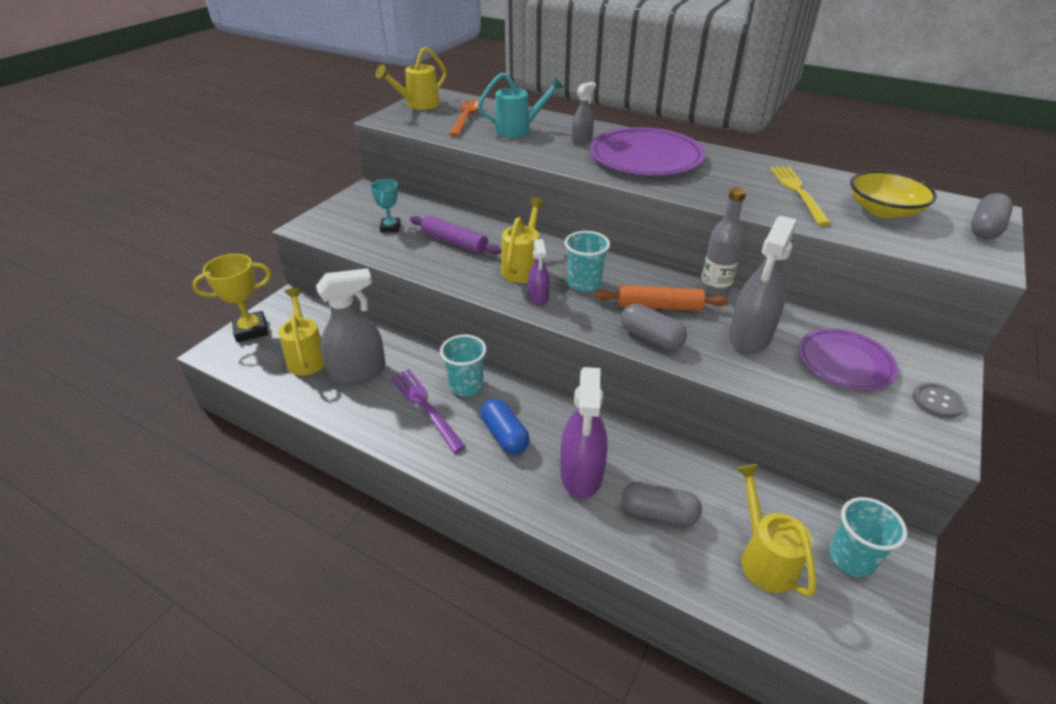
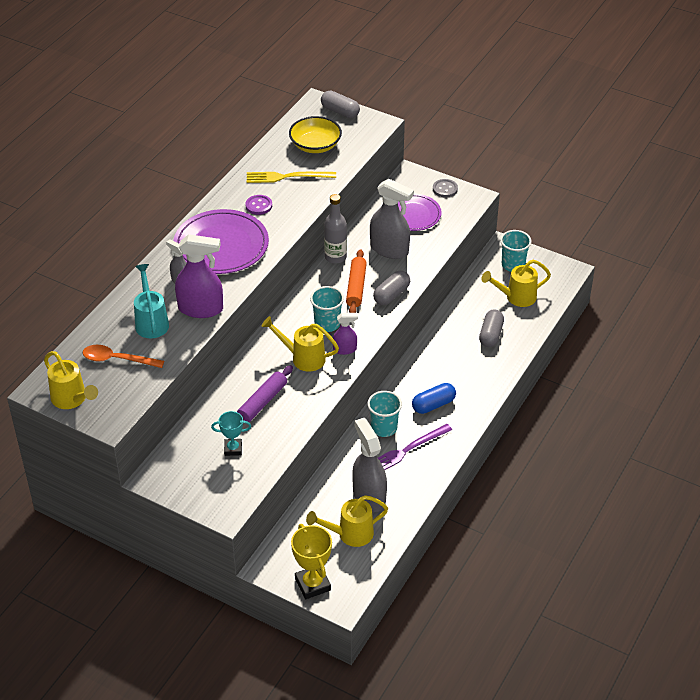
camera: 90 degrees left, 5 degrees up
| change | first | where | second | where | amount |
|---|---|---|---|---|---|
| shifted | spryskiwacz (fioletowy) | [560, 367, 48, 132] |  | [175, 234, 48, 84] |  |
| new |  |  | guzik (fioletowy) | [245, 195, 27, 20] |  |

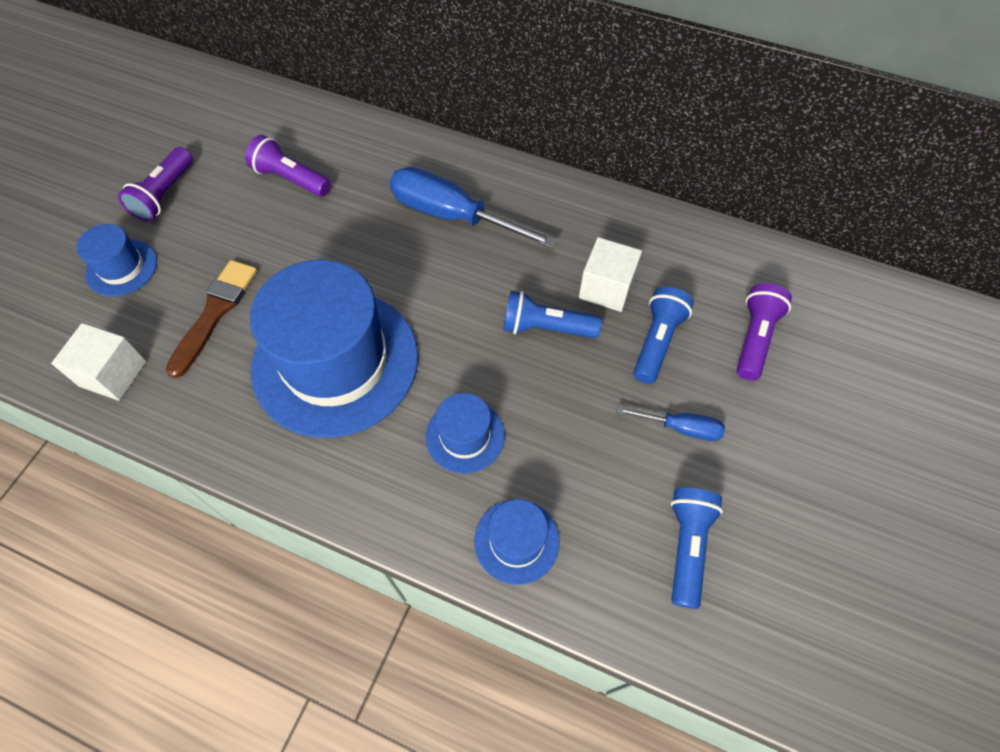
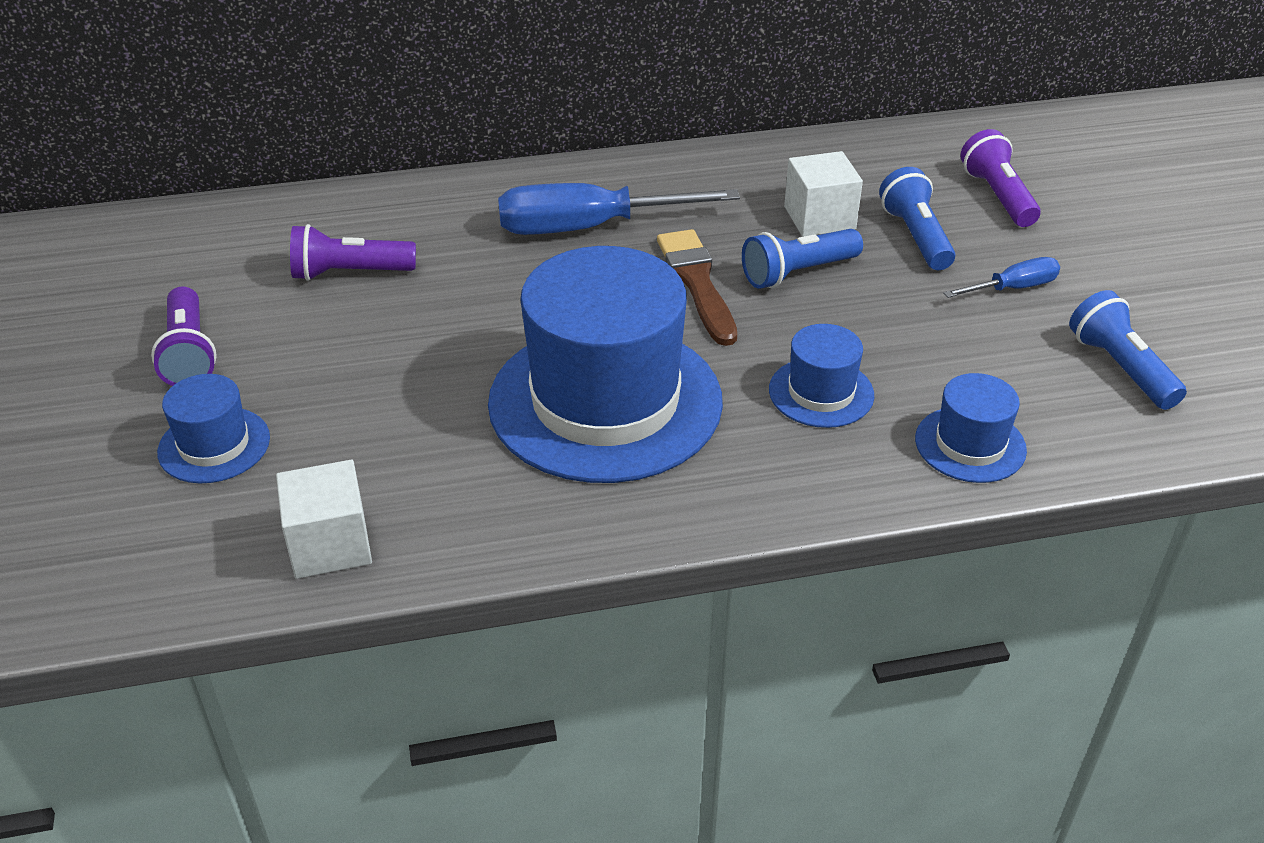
camera: 35 degrees left, 20 degrees down
| change | first | where | second | where | amount |
|---|---|---|---|---|---|
| shifted | pędzel (brązowy) | [166, 260, 91, 118] |  | [657, 229, 80, 117] |  |

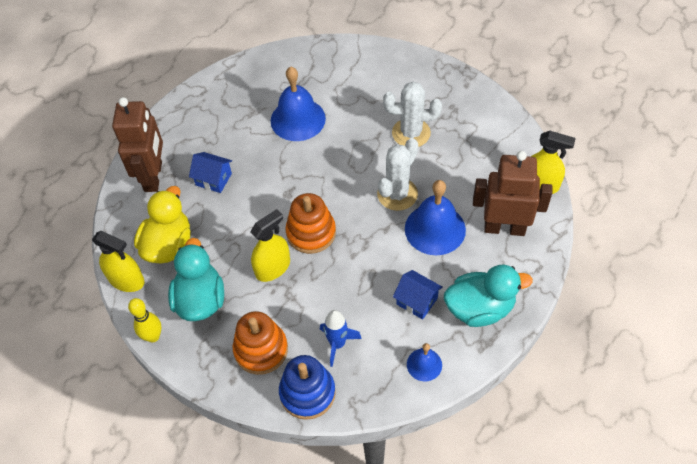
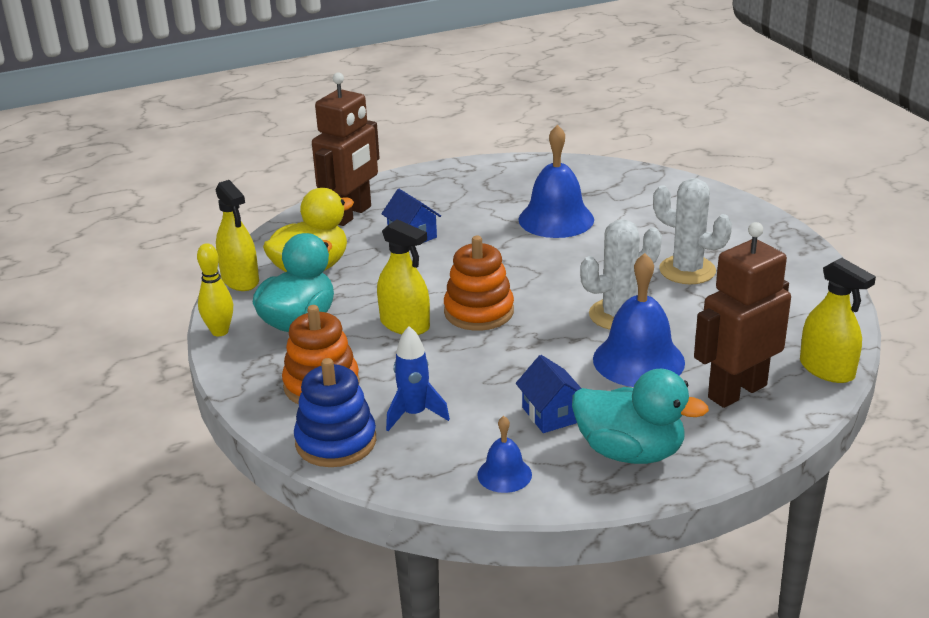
camera: 30 degrees right, 25 degrees down
| change | first | where | second | where | amount |
|---|---|---|---|---|---|
| rotated | robot (brązowy) | [473, 151, 80, 85] |  | [694, 222, 97, 186] | 75 degrees counterclockwise |
| rotated | spryskiwacz (żółty) | [250, 209, 40, 73] |  | [377, 219, 53, 116] | 45 degrees clockwise |

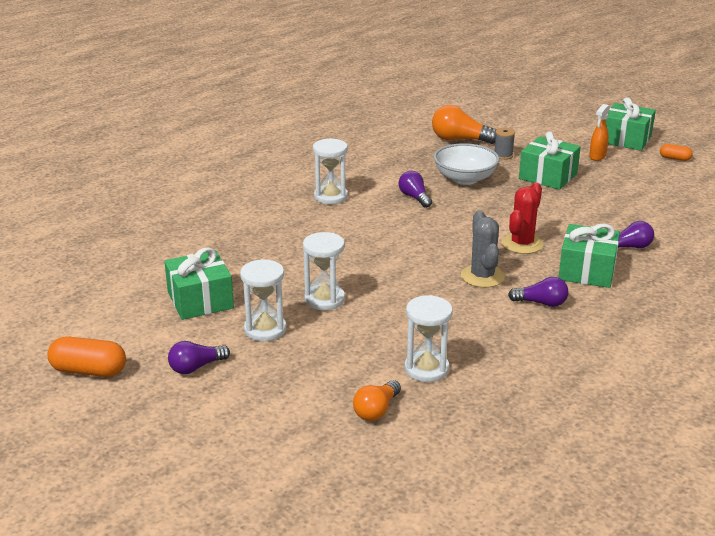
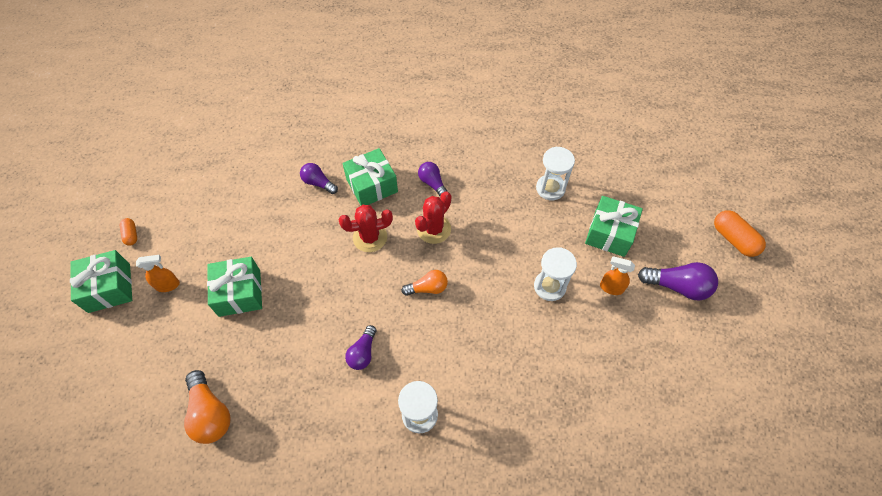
camera: 135 degrees left, 30 degrees up
| change | first | where | second | where | amount |
|---|---|---|---|---|---|
| gone | szpulka (szary) | [495, 128, 20, 32] |  |  |  |
| gone | miska (biały) | [434, 143, 66, 42] |  |  |  |
| repainted | kaktus (szary) | [461, 210, 44, 78] | kaktus (czerwony) | [415, 191, 36, 53] |  |
| shifted | prezent (zielony) | [164, 247, 70, 73] |  | [585, 196, 58, 61] |  |
| swapped | klepsydra (biały) | [240, 259, 47, 82] | spryskiwacz (pomarańczowy) | [600, 256, 35, 39] |  |
| shifted | kapsułka (pomarańczowy) | [48, 336, 78, 41] |  | [714, 210, 52, 47] |  |
| scaled | żarówka (fioletowy) | [168, 341, 62, 33] |  | [638, 262, 80, 39] | x1.55 |
| shifted | żarówka (pomarańczowy) | [353, 380, 48, 41] |  | [401, 270, 47, 26] |  |

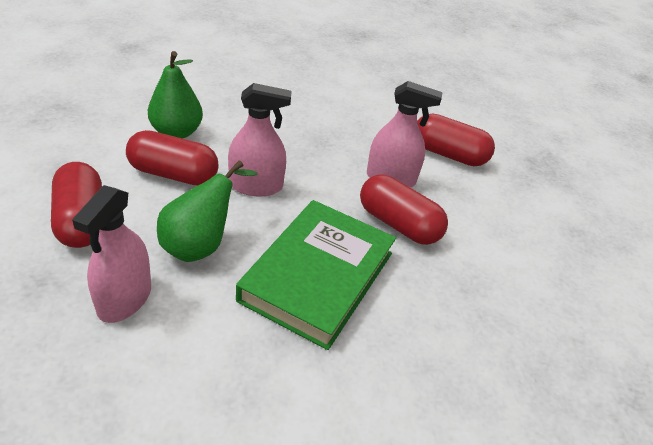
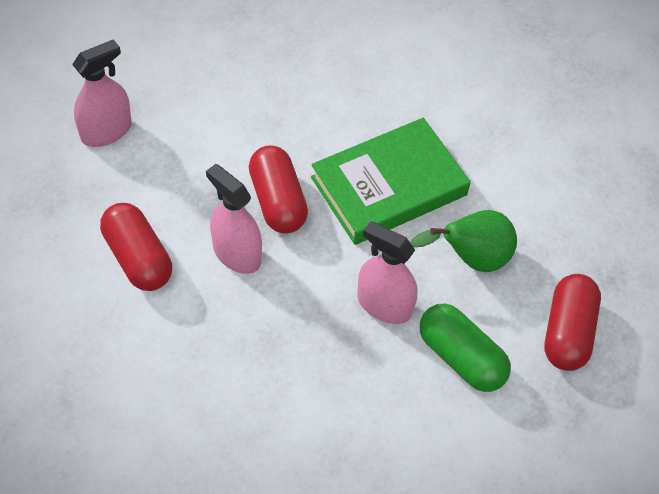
camera: 145 degrees left, 15 degrees up
| change | first | where | second | where | amount |
|---|---|---|---|---|---|
| gone | gruszka (zielony) | [148, 51, 55, 88] |  |  |  |
| repainted | kapsułka (czerwony) | [126, 130, 93, 55] | kapsułka (zielony) | [420, 303, 91, 89] |  |
| shifted | spryskiwacz (różowy) | [72, 185, 79, 138] |  | [72, 39, 60, 108] |  |

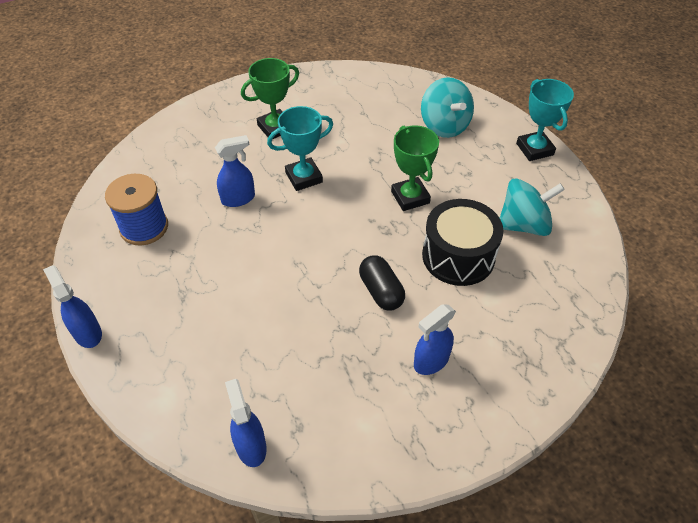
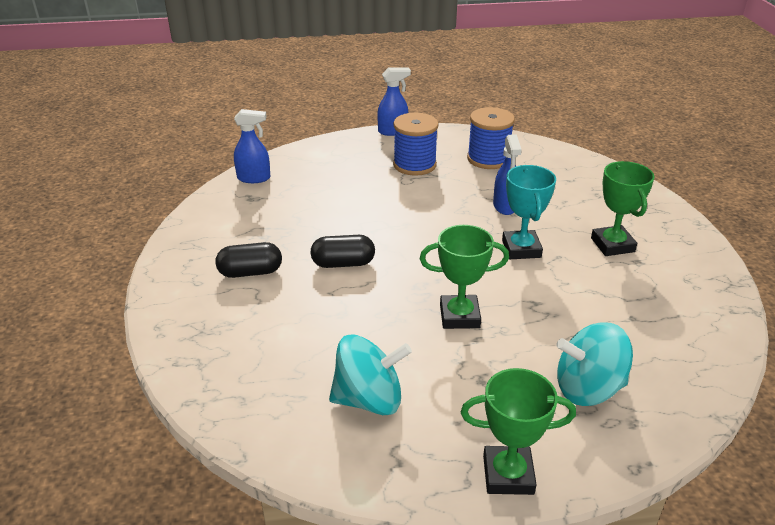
camera: 110 degrees right, 15 degrees down
| change | first | where | second | where | amount |
|---|---|---|---|---|---|
| repainted | puchar (turkusowy) | [516, 79, 58, 82] | puchar (zielony) | [461, 368, 115, 127] |  |
| rotated | bączek (turkusowy) | [500, 178, 65, 58] |  | [329, 334, 83, 81] | 105 degrees counterclockwise |
| gone | bęben (czarny) | [422, 199, 81, 87] |  |  |  |
| swapped | spryskiwacz (niebieski) | [414, 304, 42, 71] | kapsułka (czarny) | [215, 242, 67, 36] |  |
| new |  |  | szpulka (niebieski) | [393, 113, 45, 63] |  |

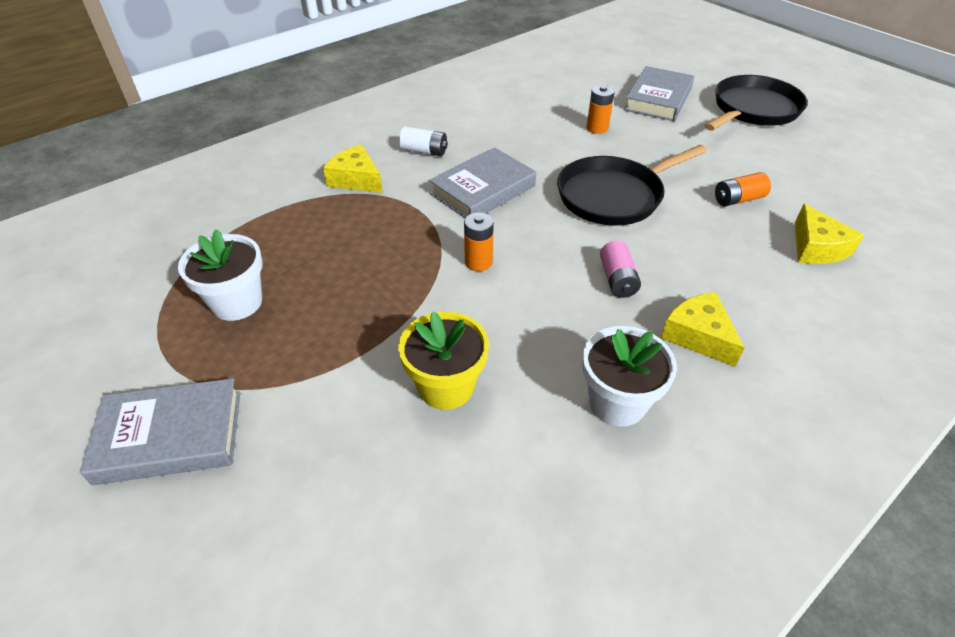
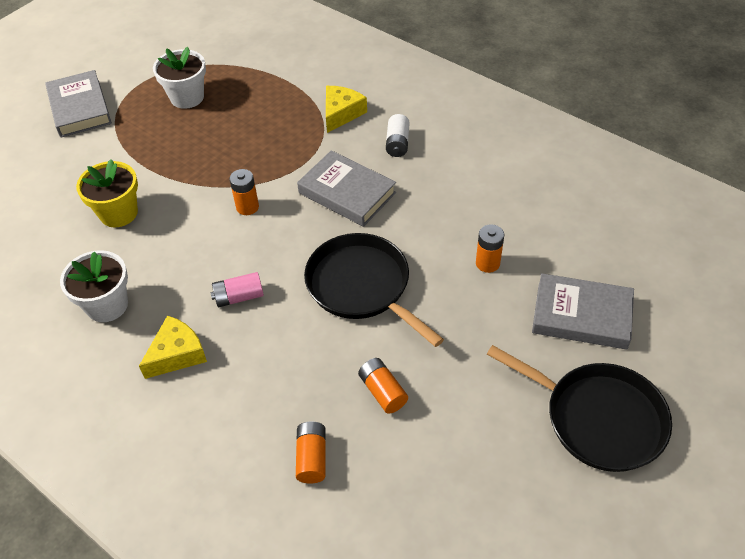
camera: 80 degrees right, 5 degrees up
| change | first | where | second | where | amount |
|---|---|---|---|---|---|
| swapped | ser (żółty) | [795, 204, 69, 60] | bateria (pomarańczowy) | [296, 421, 30, 63] |  |

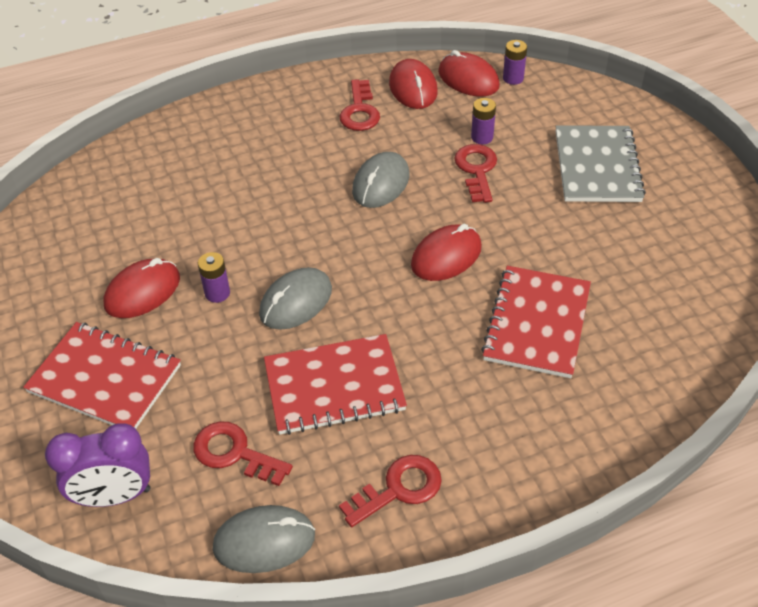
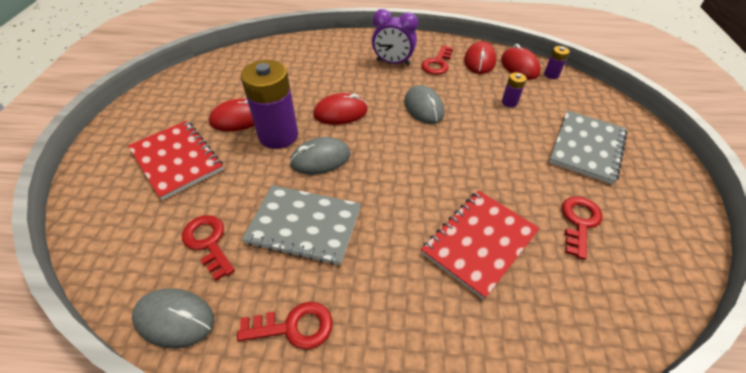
camera: 25 degrees right, 0 degrees up
| change | first | where | second | where | amount |
|---|---|---|---|---|---|
| shifted | klucz (czerwony) | [454, 144, 43, 59] |  | [562, 196, 41, 64] |  |
| rotated | myszka (szary) | [352, 152, 57, 56] |  | [404, 85, 40, 39] | 75 degrees counterclockwise |
| shifted | myszka (czerwony) | [411, 224, 71, 57] |  | [313, 93, 55, 32] |  |
| scaled | bateria (fioletowy) | [198, 252, 32, 51] |  | [241, 60, 57, 89] | x2.26 |
| repainted | zeszyt (czerwony) | [264, 334, 143, 101] | zeszyt (szary) | [242, 185, 119, 80] |  |
| shifted | budzik (fioletowy) | [45, 423, 105, 84] |  | [372, 9, 46, 57] |  |

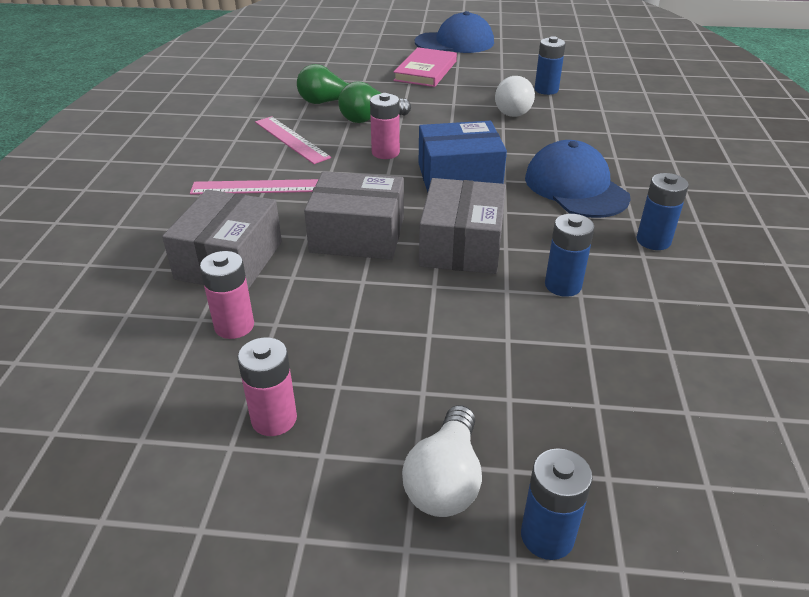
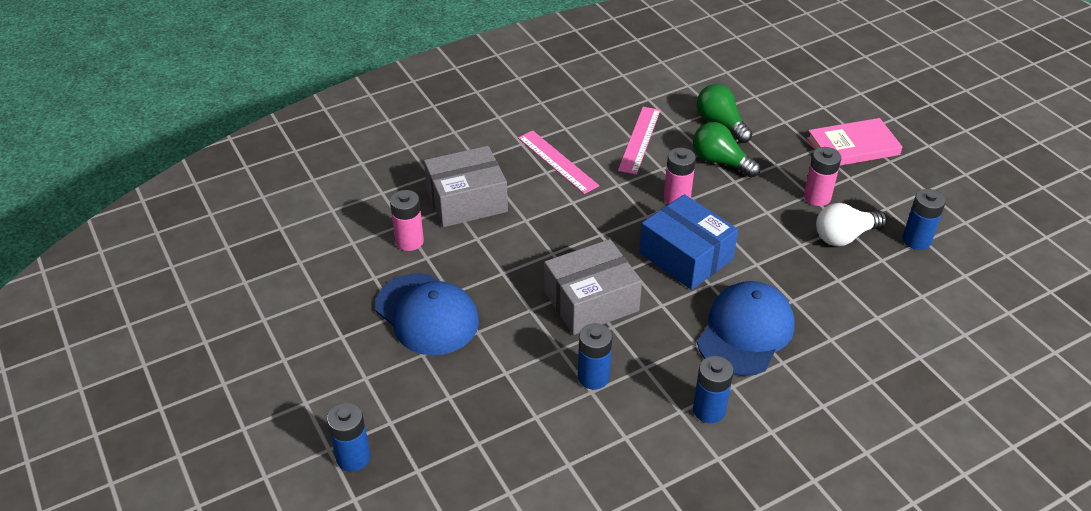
camera: 55 degrees right, 5 degrees up
| change | first | where | second | where | amount |
|---|---|---|---|---|---|
| shifted | czapka (niebieski) | [415, 11, 79, 42] |  | [375, 273, 104, 82] |  |
| gone | pudełko (szary) | [304, 171, 100, 89] |  |  |  |
| shifted | bateria (różowy) | [238, 337, 59, 99] |  | [804, 147, 37, 59] |  |
| gone | żarówka (biały) | [402, 405, 80, 112] |  |  |  |

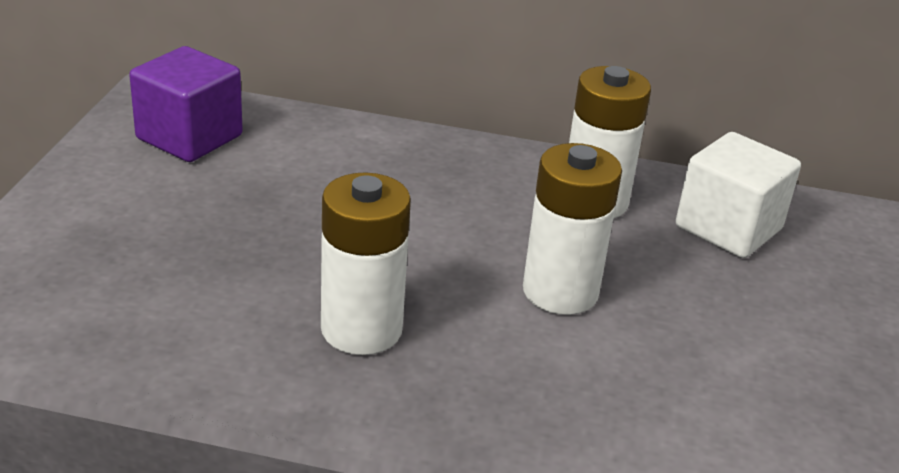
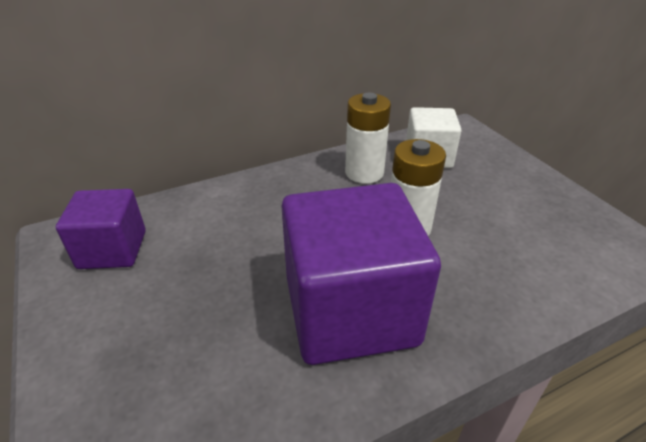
camera: 35 degrees left, 5 degrees up
| change | first | where | second | where | amount |
|---|---|---|---|---|---|
| swapped | bateria (biały) | [321, 173, 90, 182] | sześcian (fioletowy) | [282, 183, 159, 182] |  |

